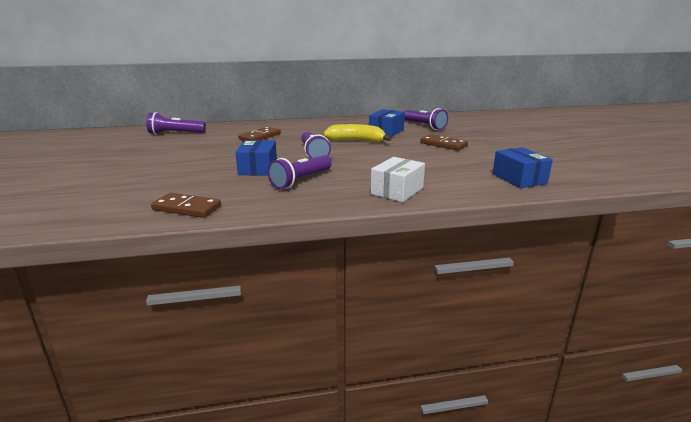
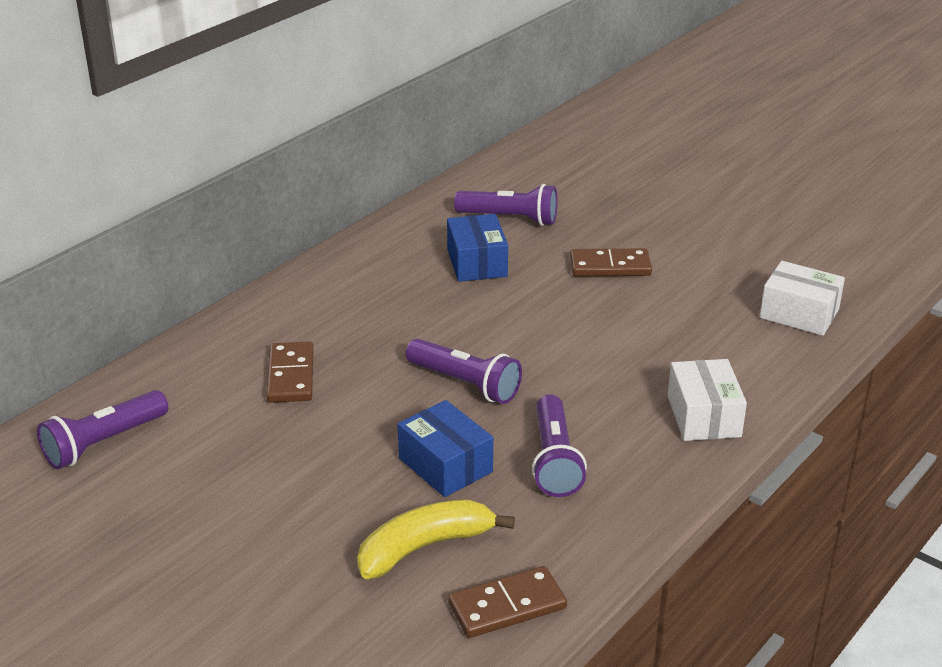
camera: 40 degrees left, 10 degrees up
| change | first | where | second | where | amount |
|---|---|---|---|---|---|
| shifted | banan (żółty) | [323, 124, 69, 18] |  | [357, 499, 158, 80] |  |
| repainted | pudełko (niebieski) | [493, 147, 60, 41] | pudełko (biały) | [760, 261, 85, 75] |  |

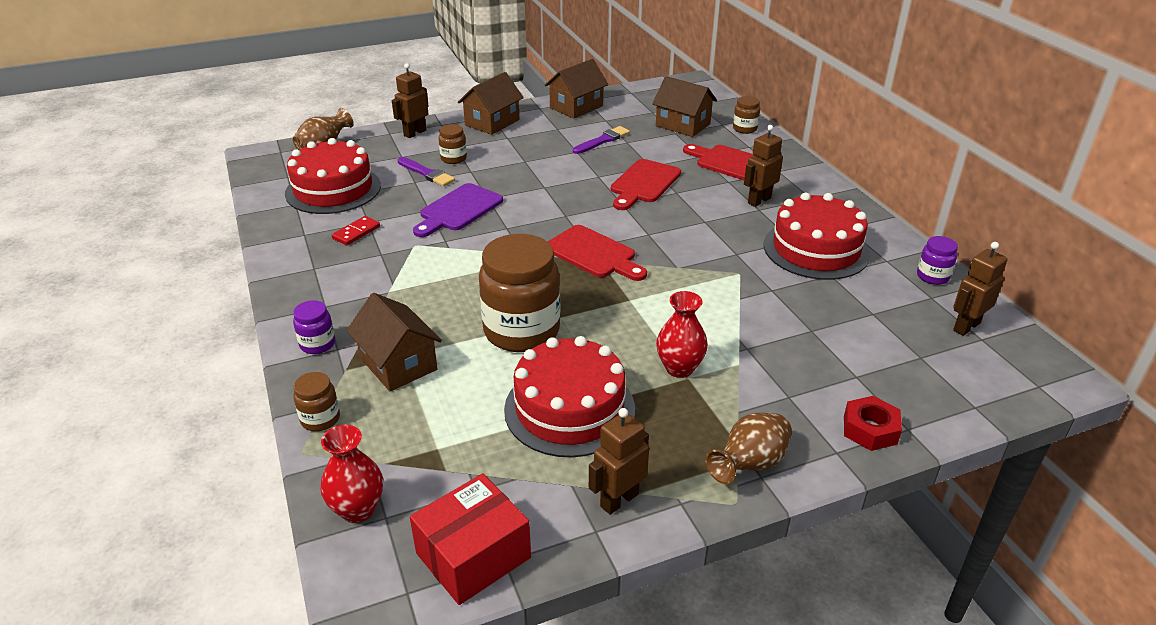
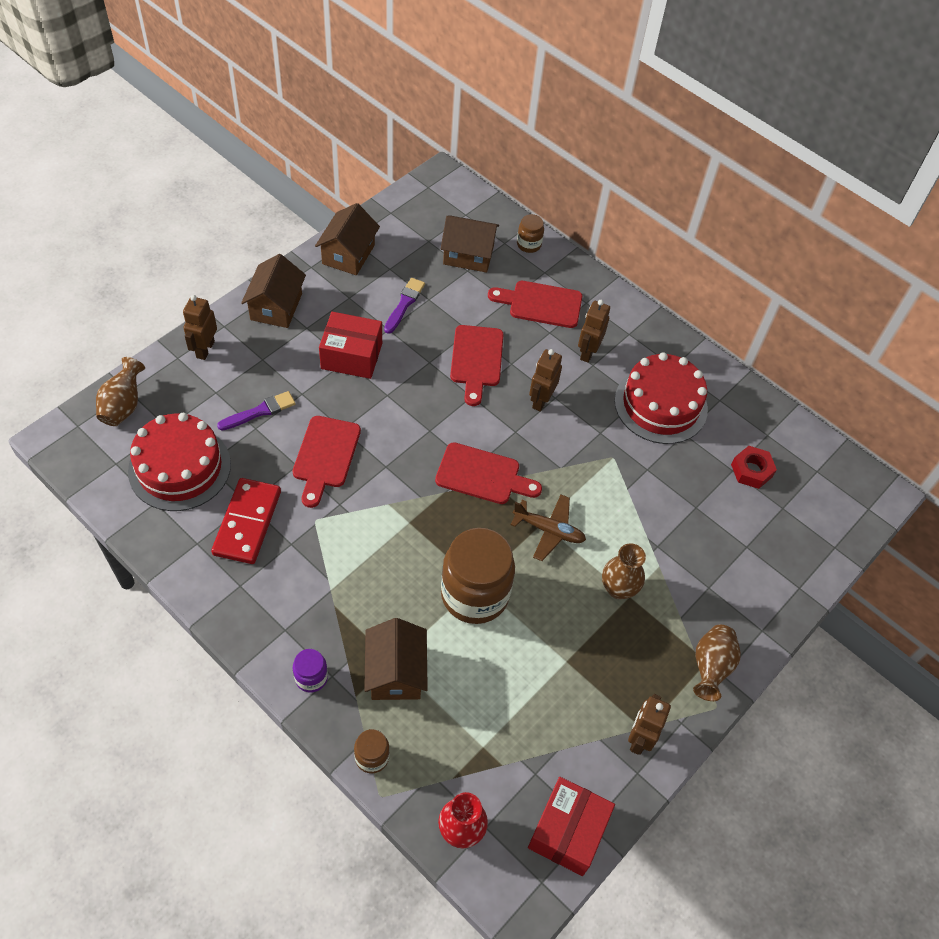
camera: 30 degrees left, 20 degrees up
| change | first | where | second | where | amount |
|---|---|---|---|---|---|
| gone | słoik (brązowy) | [438, 124, 29, 40] |  |  |  |
| rotated | pędzel (fioletowy) | [398, 157, 57, 29] |  | [217, 391, 79, 39] | 45 degrees counterclockwise |
| repainted | deska do krojenia (fioletowy) | [413, 183, 90, 54] | deska do krojenia (czerwony) | [293, 416, 68, 92] |  |
| scaled | kostka domina (czerwony) | [332, 216, 48, 29] |  | [211, 478, 70, 86] | x1.92 |
| gone | słoik (fioletowy) | [917, 236, 41, 49] |  |  |  |
| shifted | robot (brązowy) | [953, 242, 55, 94] |  | [529, 349, 33, 63] |  |
| repainted | wazon (czerwony) | [656, 291, 52, 87] | wazon (brązowy) | [602, 543, 44, 56] |  |
| rotated | domek (brązowy) | [346, 293, 96, 98] |  | [364, 618, 64, 82] | 60 degrees clockwise |
| gone | tort (czerwony) | [504, 336, 131, 121] |  |  |  |
| shifted | nakrętka (czerwony) | [844, 396, 58, 55] |  | [731, 446, 46, 43] |  |
| new |  |  | pudełko (czerwony) | [319, 312, 63, 67] |  |
| new |  |  | samolot (brązowy) | [511, 495, 75, 66] |  |

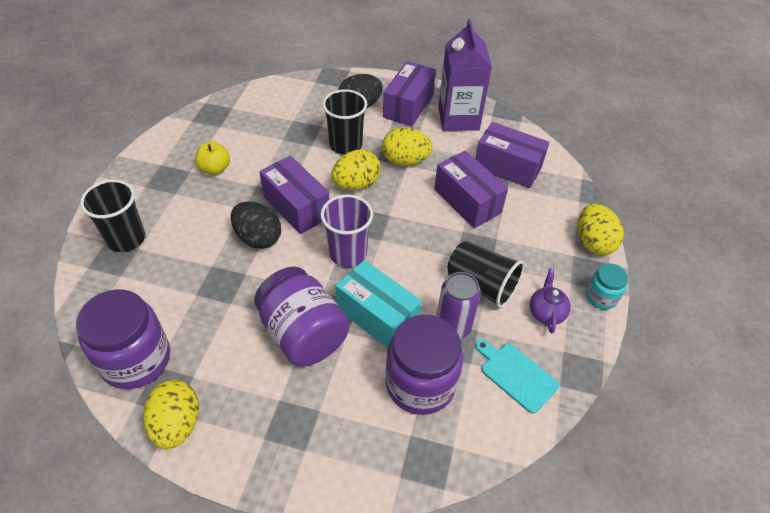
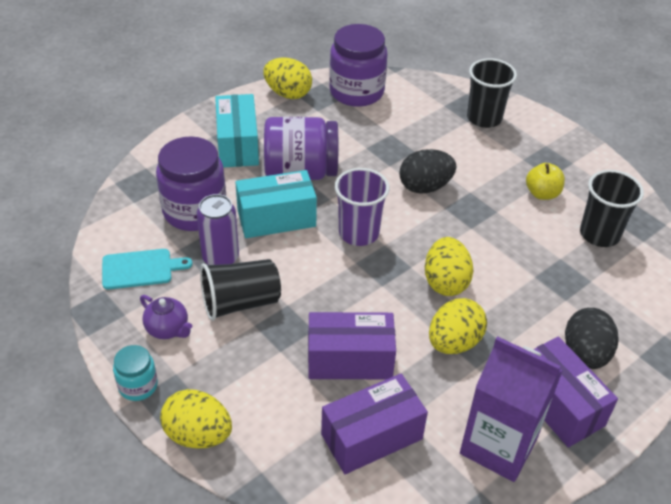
camera: 125 degrees right, 5 degrees down
| change | first | where | second | where | amount |
|---|---|---|---|---|---|
| shifted | szklanka (czarny) | [322, 89, 45, 66] |  | [580, 170, 64, 77] |  |
| gone | pudełko (fioletowy) | [259, 156, 71, 78] |  |  |  |
| new |  |  | pudełko (turkusowy) | [215, 94, 44, 73] |  |

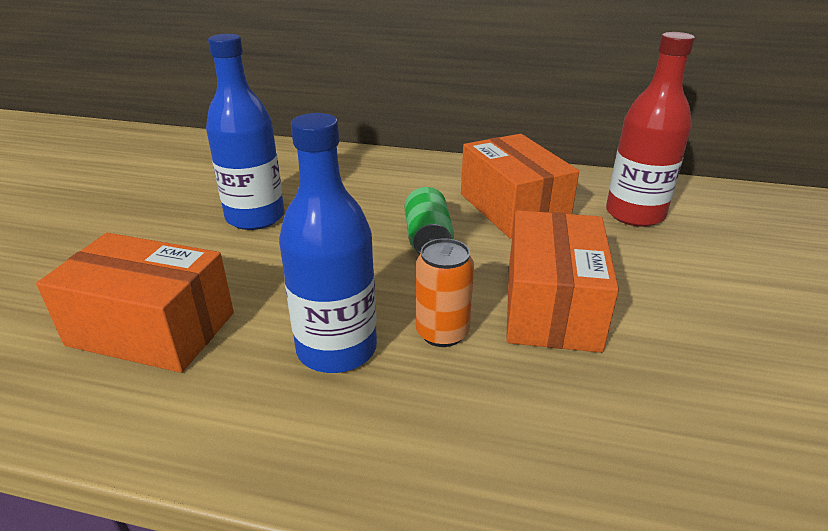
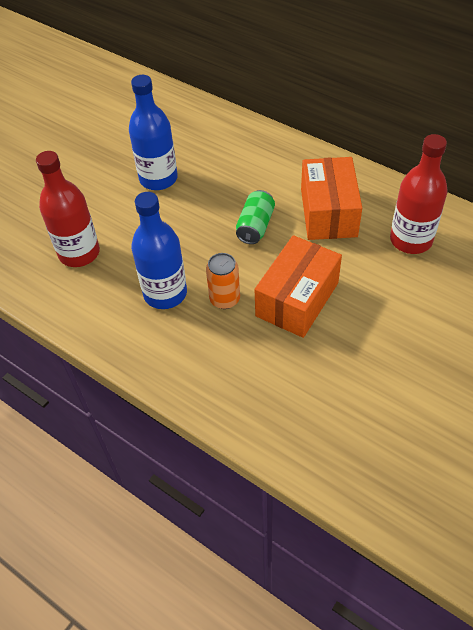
camera: 25 degrees right, 20 degrees up
| change | first | where | second | where | amount |
|---|---|---|---|---|---|
| swapped | pudełko (pomarańczowy) | [36, 233, 198, 140] | butelka (czerwony) | [36, 151, 64, 116] |  |

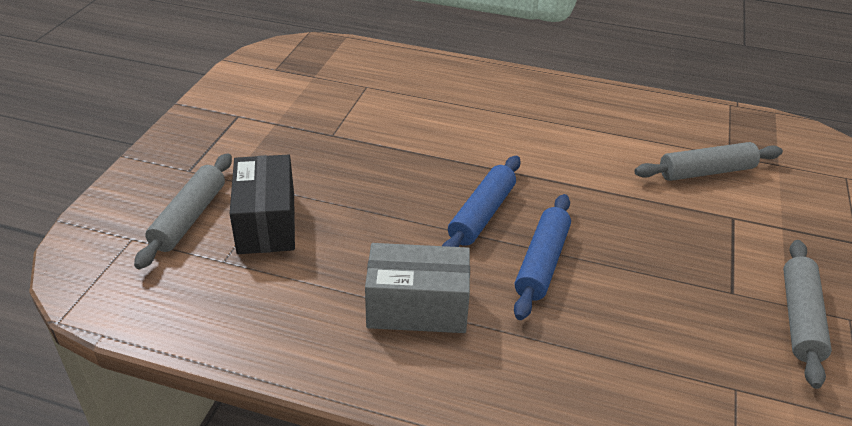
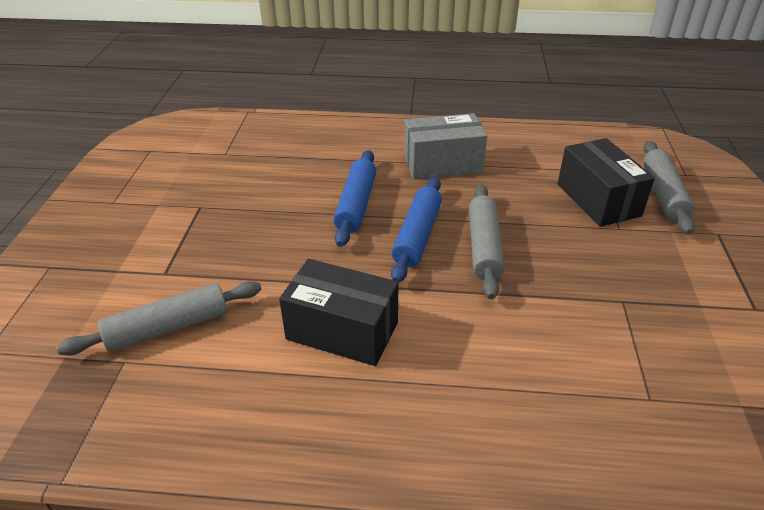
camera: 170 degrees right, 0 degrees up
| change | first | where | second | where | amount |
|---|---|---|---|---|---|
| shifted | wałek do ciasta (szary) | [783, 240, 49, 149] |  | [469, 184, 35, 115] |  |
| new |  |  | pudełko (czarny) | [279, 259, 119, 107] |  |

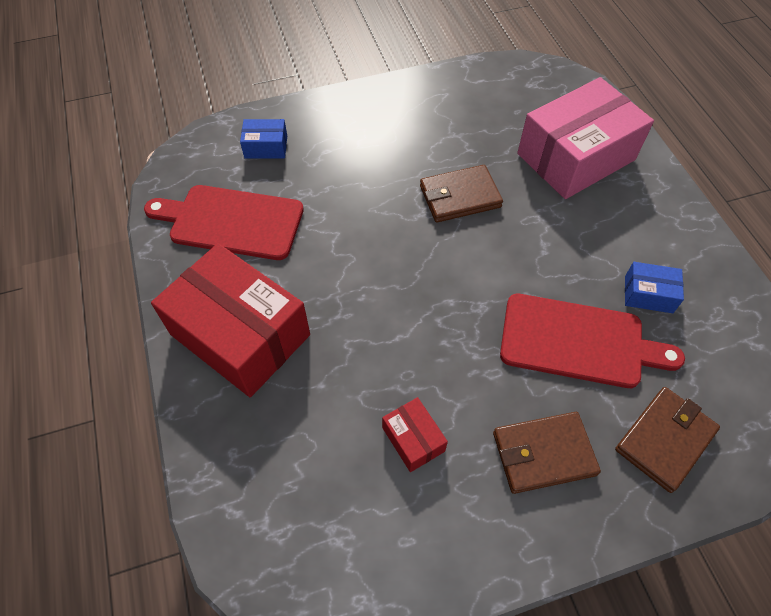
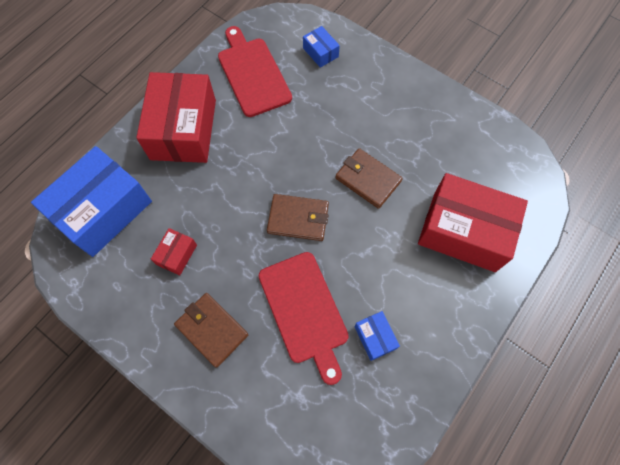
camera: 55 degrees right, 10 degrees up
| change | first | where | second | where | amount |
|---|---|---|---|---|---|
| repainted | pudełko (różowy) | [517, 77, 137, 122] | pudełko (czerwony) | [418, 173, 110, 99] |  |
| shifted | portfel (brązowy) | [615, 387, 105, 106] |  | [267, 194, 62, 47] |  |
| new |  |  | pudełko (niebieski) | [31, 146, 121, 111] |  |

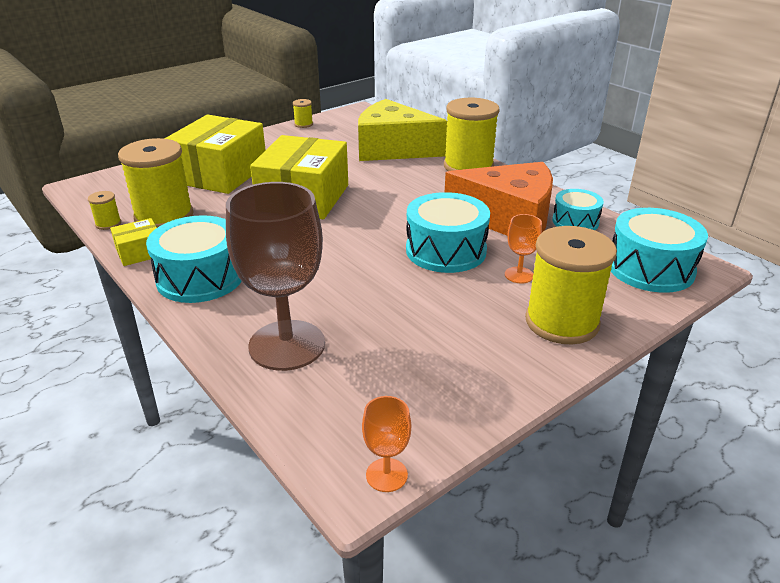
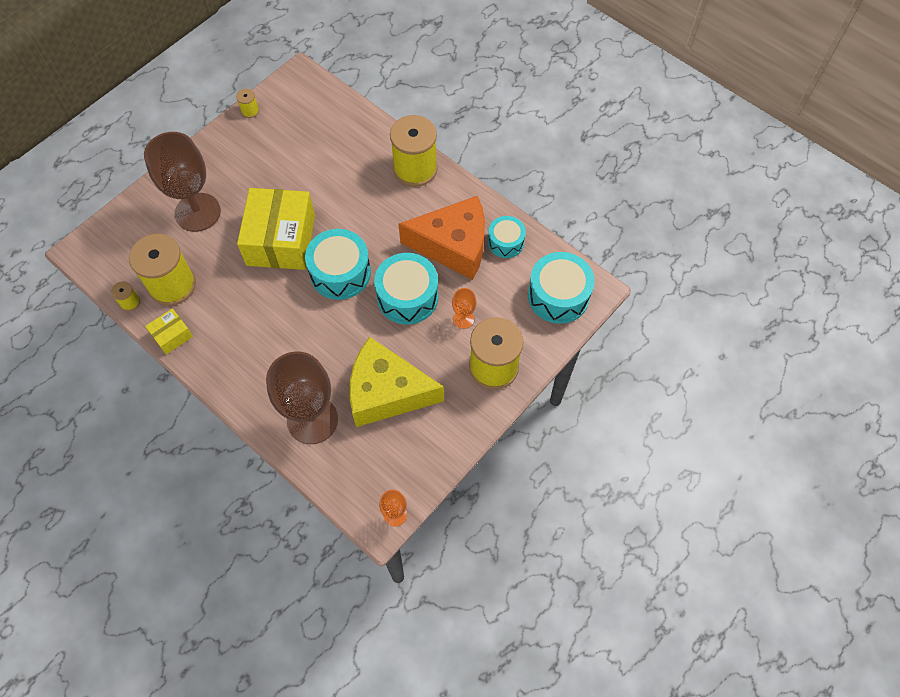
camera: 10 degrees left, 30 degrees up
| change | first | where | second | where | amount |
|---|---|---|---|---|---|
| shifted | ser (żółty) | [358, 99, 89, 62] |  | [349, 337, 95, 90] |  |
| swapped | pudełko (żółty) | [164, 115, 101, 79] | kielich (brązowy) | [144, 132, 77, 100] |  |
| shifted | bęben (turkusowy) | [146, 215, 96, 88] |  | [305, 229, 66, 71] |  |

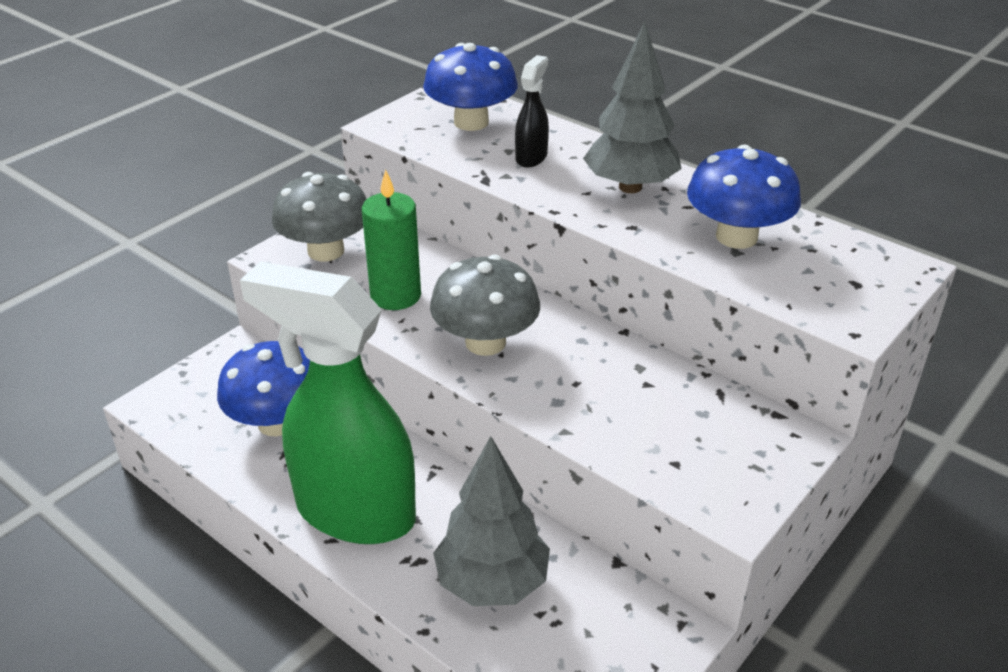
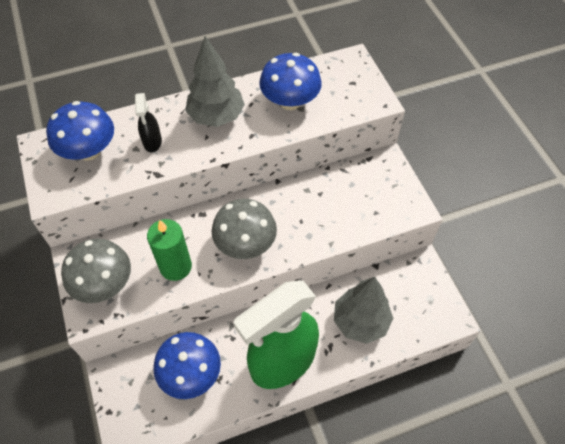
camera: 60 degrees left, 20 degrees up
| change | first | where | second | where | amount |
|---|---|---|---|---|---|
| rotated | spryskiwacz (czarny) | [515, 55, 34, 112] |  | [135, 93, 27, 59] | 150 degrees counterclockwise |

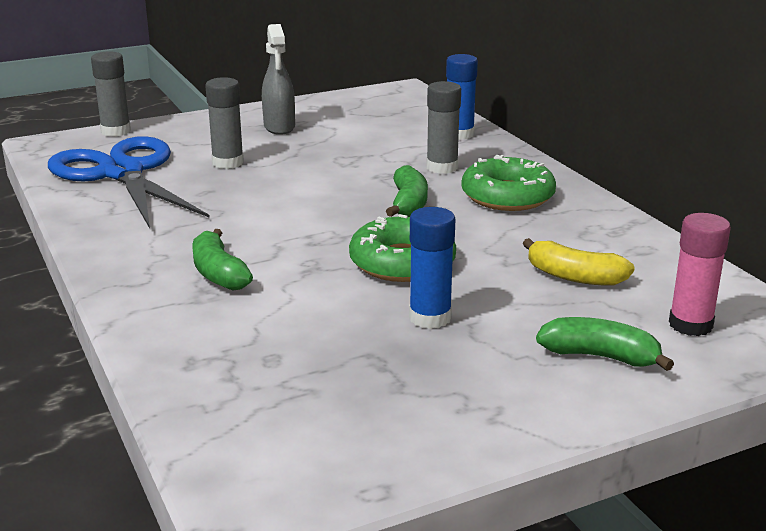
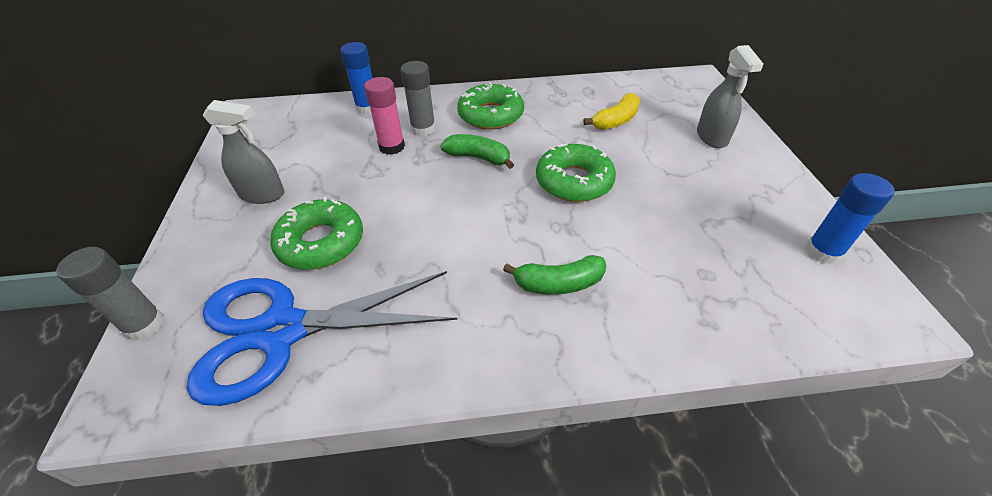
camera: 70 degrees left, 20 degrees up
| change | first | where | second | where | amount |
|---|---|---|---|---|---|
| swapped | klej w sztyfcie (szary) | [205, 77, 39, 92] | donut (zielony) | [270, 197, 93, 73] |  |
| shifted | klej w sztyfcie (niebieski) | [409, 207, 46, 122] |  | [806, 173, 89, 91] |  |
| shifted | klej w sztyfcie (różowy) | [669, 213, 62, 123] |  | [364, 77, 41, 78] |  |
| swapped | banan (zielony) | [536, 317, 138, 54] | spryskiwacz (szary) | [697, 45, 67, 103] |  |

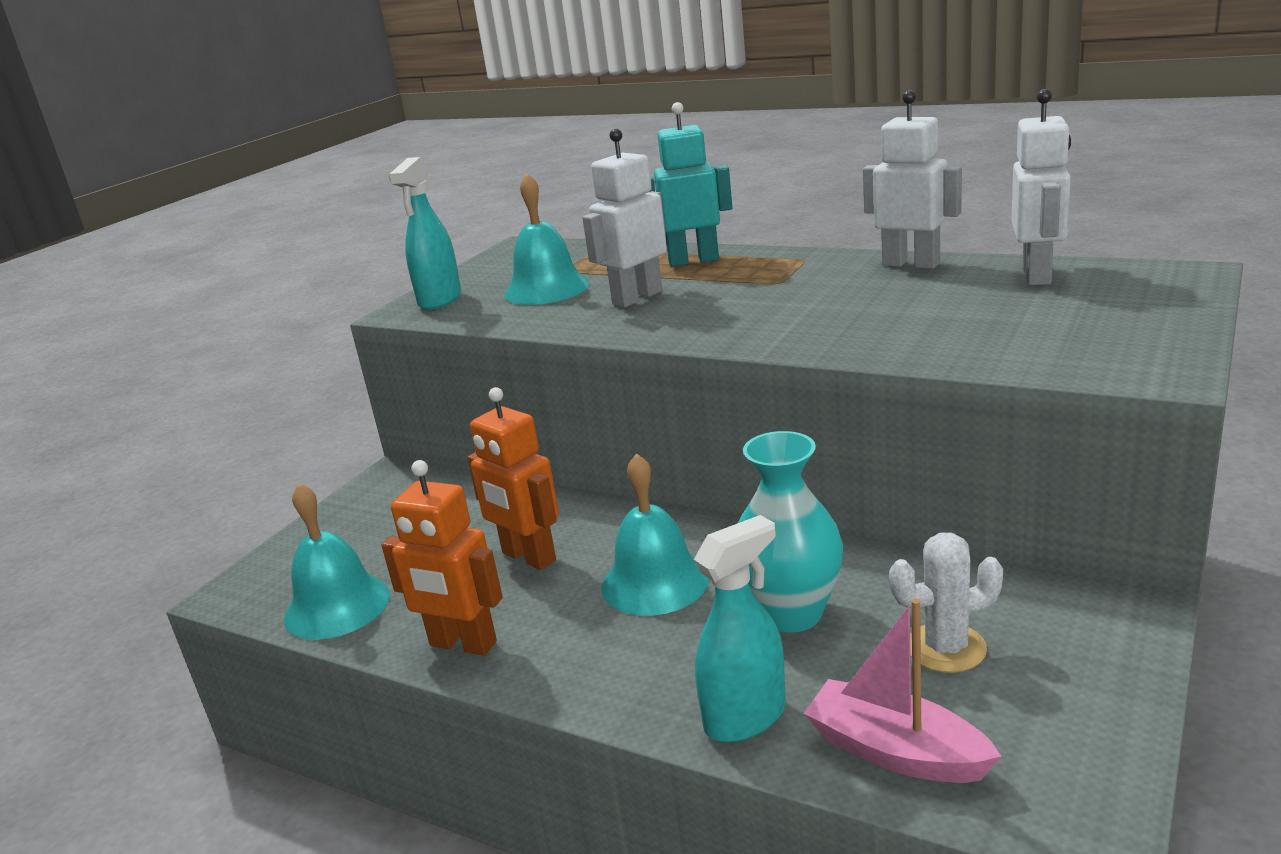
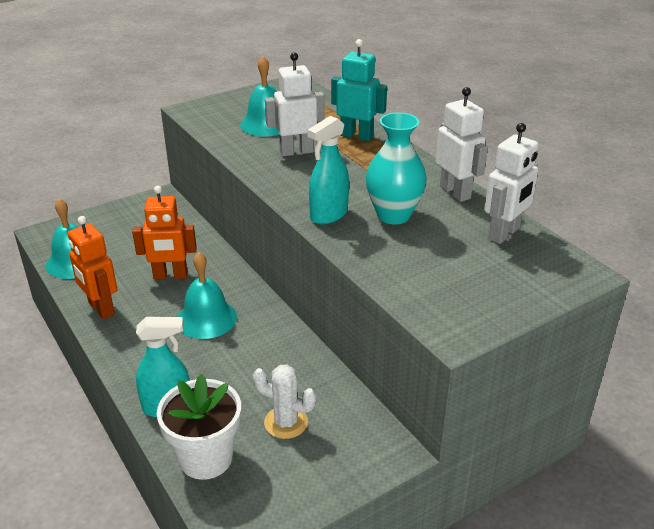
camera: 25 degrees right, 10 degrees up
| change | first | where | second | where | amount |
|---|---|---|---|---|---|
| shifted | spryskiwacz (turkusowy) | [389, 157, 72, 153] |  | [307, 116, 42, 108] |  |
| rotated | robot (pomarańczowy) | [467, 387, 92, 183] |  | [132, 186, 65, 94] | 75 degrees counterclockwise |
| shifted | wazon (turkusowy) | [738, 431, 105, 202] |  | [366, 112, 61, 113] |  |
| swapped | łódka (różowy) | [804, 598, 198, 185] | doniczka (biały) | [157, 374, 84, 106] |  |

